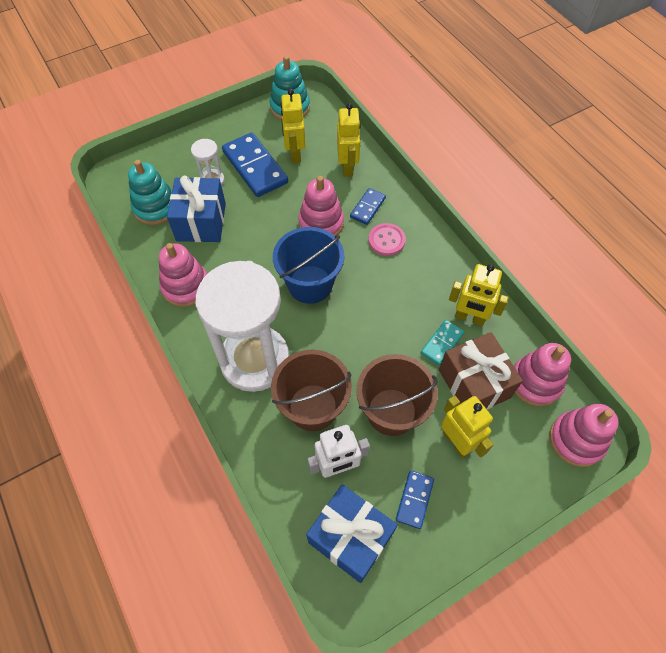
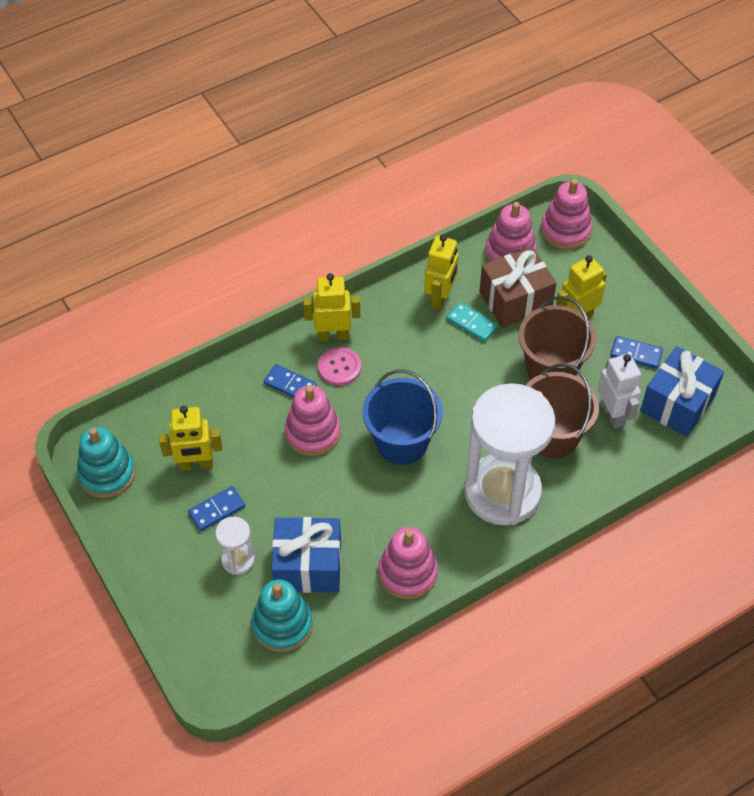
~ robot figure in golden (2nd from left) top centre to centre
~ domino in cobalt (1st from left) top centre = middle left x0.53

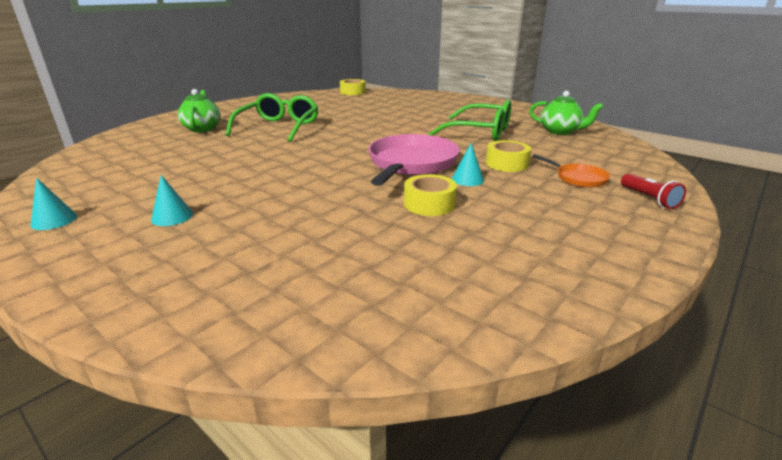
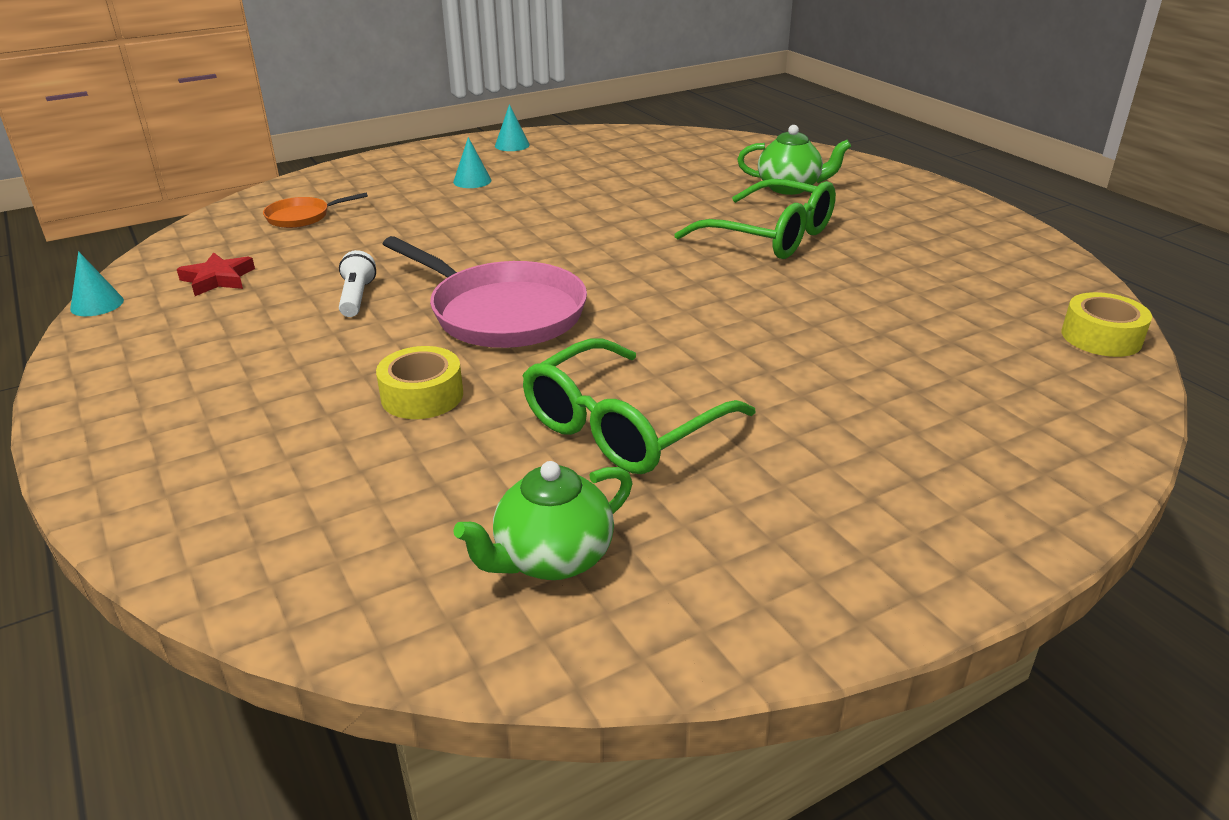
~ cone in turquoise (3rd from left in the first image) centre to cone in turquoise (1st from left) middle left
~ frying pan in bright orange middle right to top left
~ roll of tape in golden (2nd from left) centre to torch in pure white middle left
- torch in red middle right
+ star in red middle left

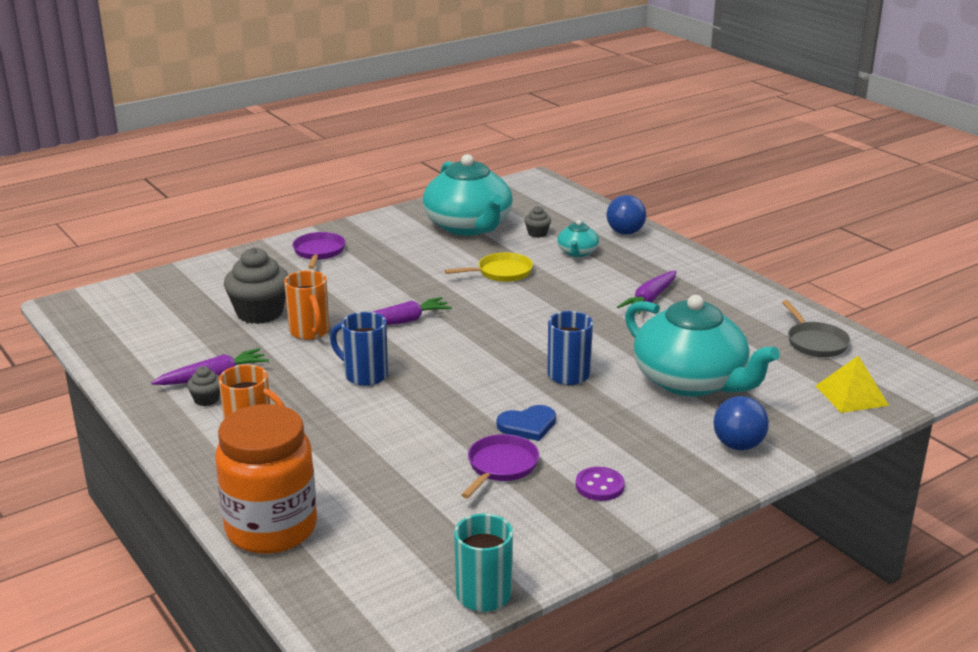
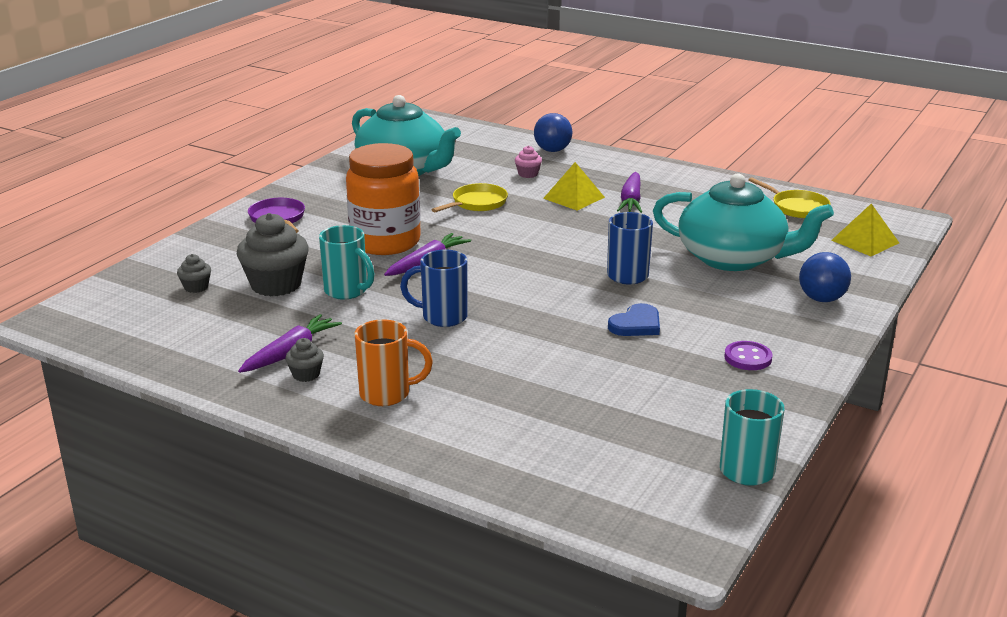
~ muffin in grey (3rd from left in the first image) centre to muffin in grey (1st from left) middle left
~ china teapot in turquoise (2nd from left) centre to muffin in pink top centre
~ tea mug in bright orange (2nd from left) middle left to tea mug in turquoise (1st from left) centre
~ frying pan in grey middle right to frying pan in golden (2nd from left) top right
~ jar in bright orange bottom left to top centre
- frying pan in purple (2nd from left) bottom centre
+ pyramid shape in golden (1st from left) top centre

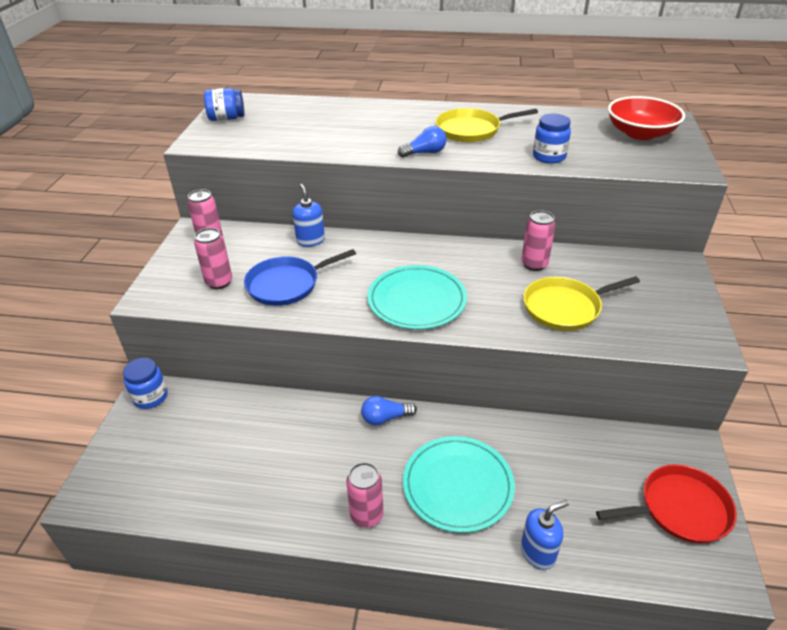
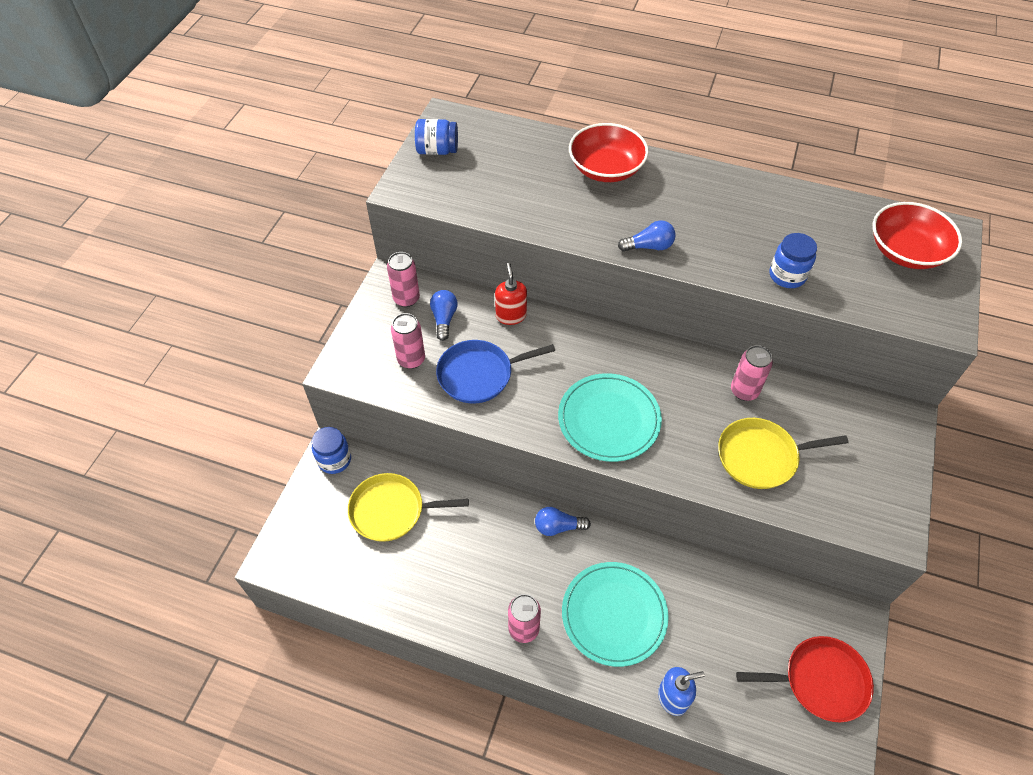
~ frying pan in golden (1st from left) top centre to centre
~ soap pump in cobalt (1st from left) centre to soap pump in red centre
+ bowl in red (1st from left) top centre
+ light bulb in cobalt (1st from left) centre

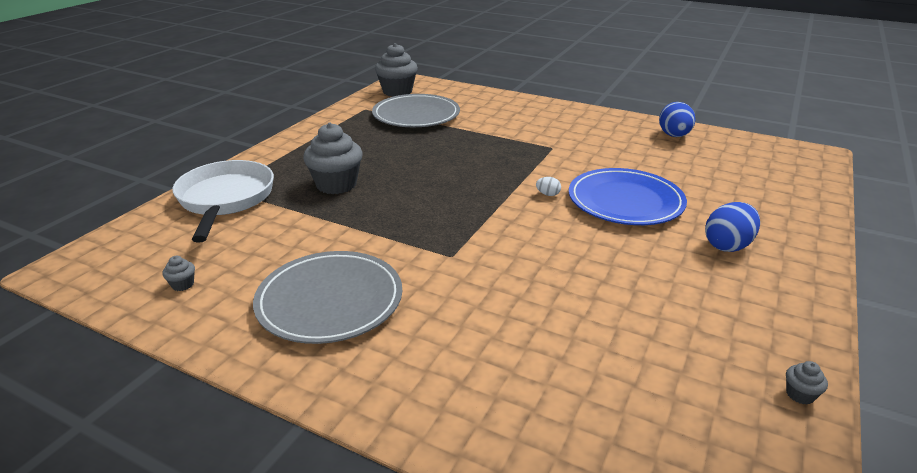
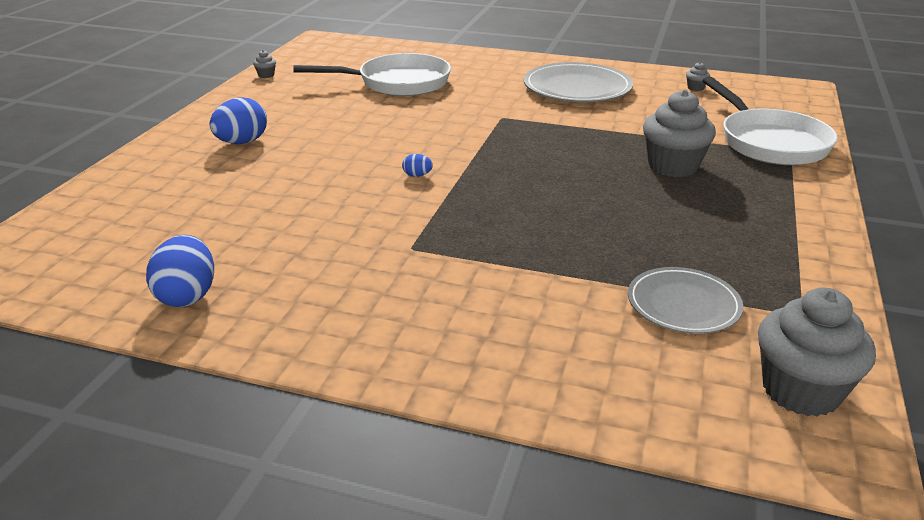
~ dinner plate in grey (2nd from left) top centre = middle right x0.63
- dinner plate in cobalt middle right
~ egg in pure white centre to egg in cobalt (3rd from left) top centre
+ frying pan in pure white (1st from left) top centre

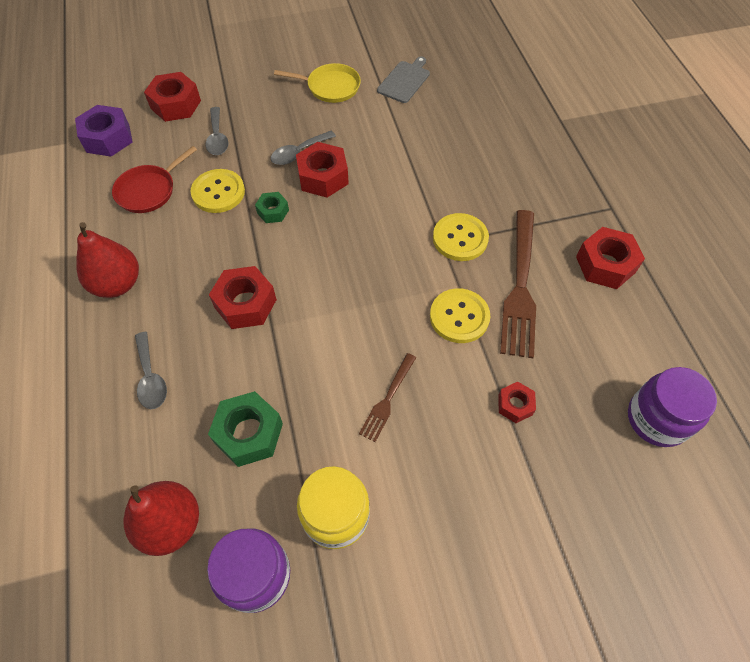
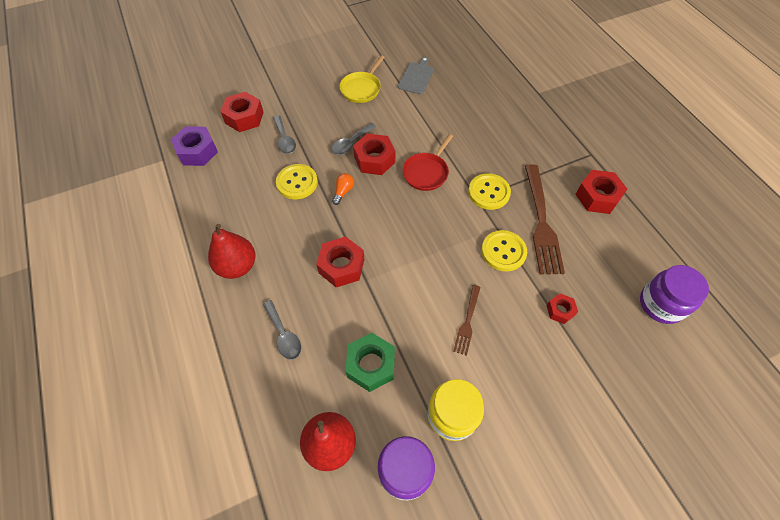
~ frying pan in golden top centre = top centre 120 degrees clockwise
~ frying pan in red top left to top centre
~ nut in green (2nd from left) top centre to light bulb in bright orange centre

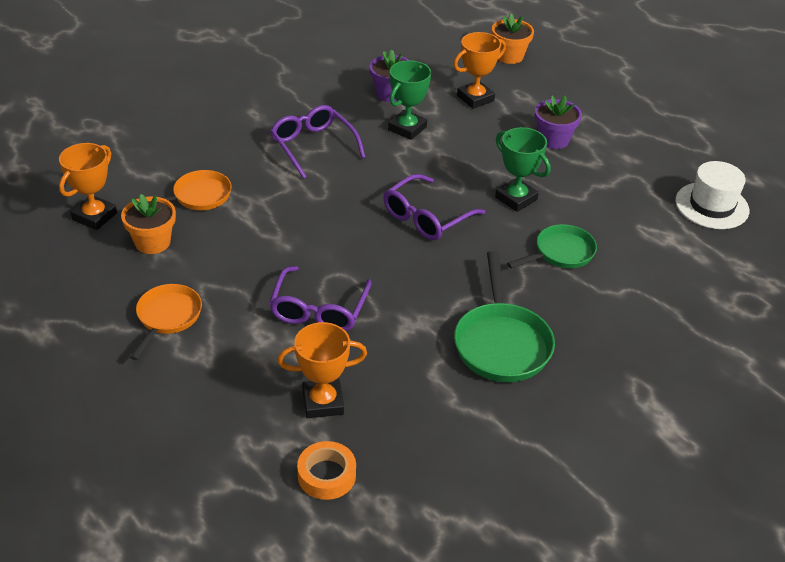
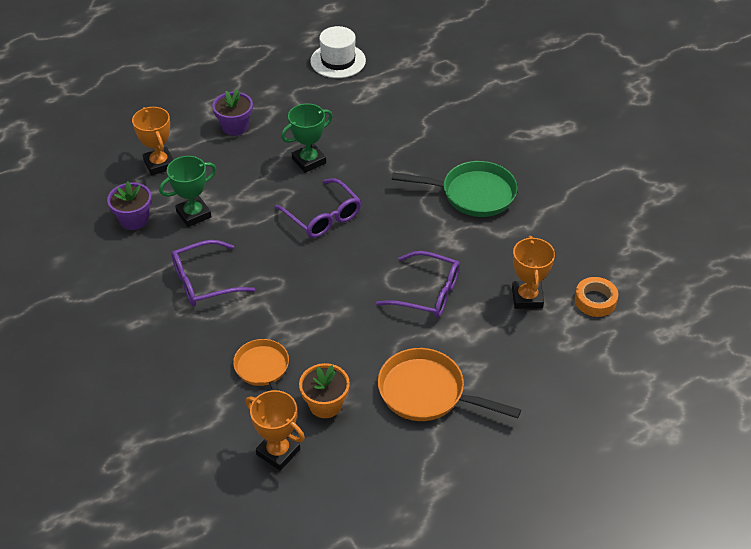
- potted plant in bright orange (2nd from left) top centre
~ prize cup in green (1st from left) top centre = middle left 75 degrees counterclockwise
- frying pan in green (2nd from left) middle right
~ frying pan in bright orange (1st from left in the first image) middle left = bottom centre x1.52

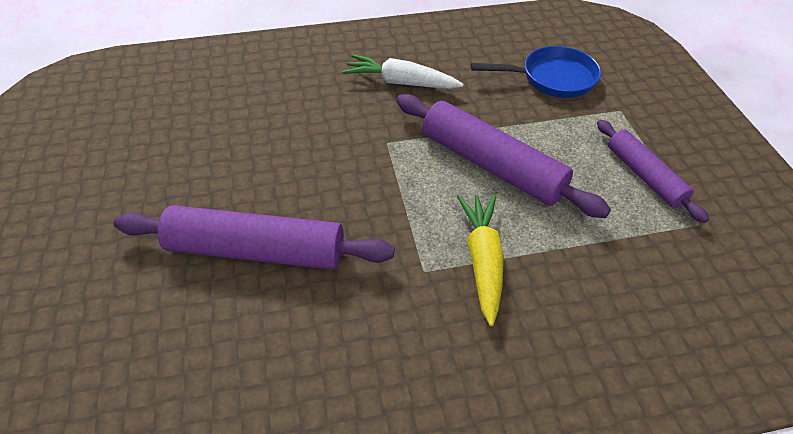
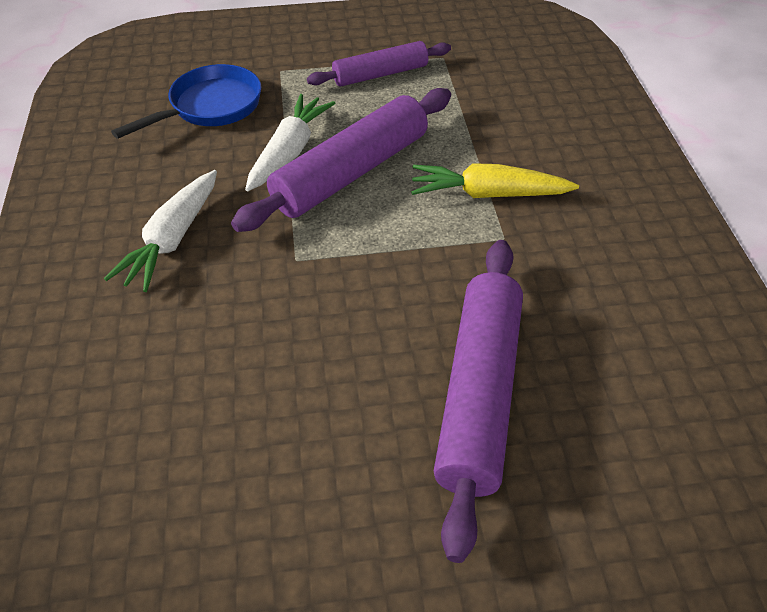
~ frying pan in cobalt top right = top left 45 degrees clockwise
+ carrot in pure white (2nd from left) top centre

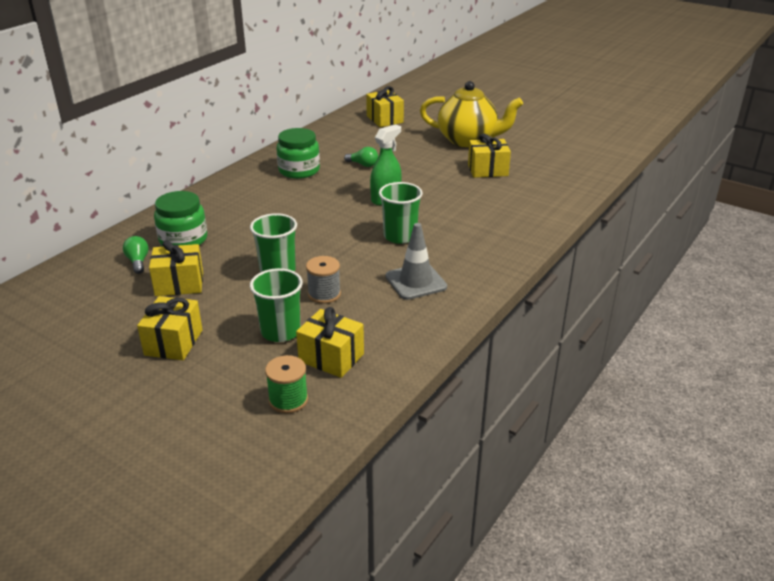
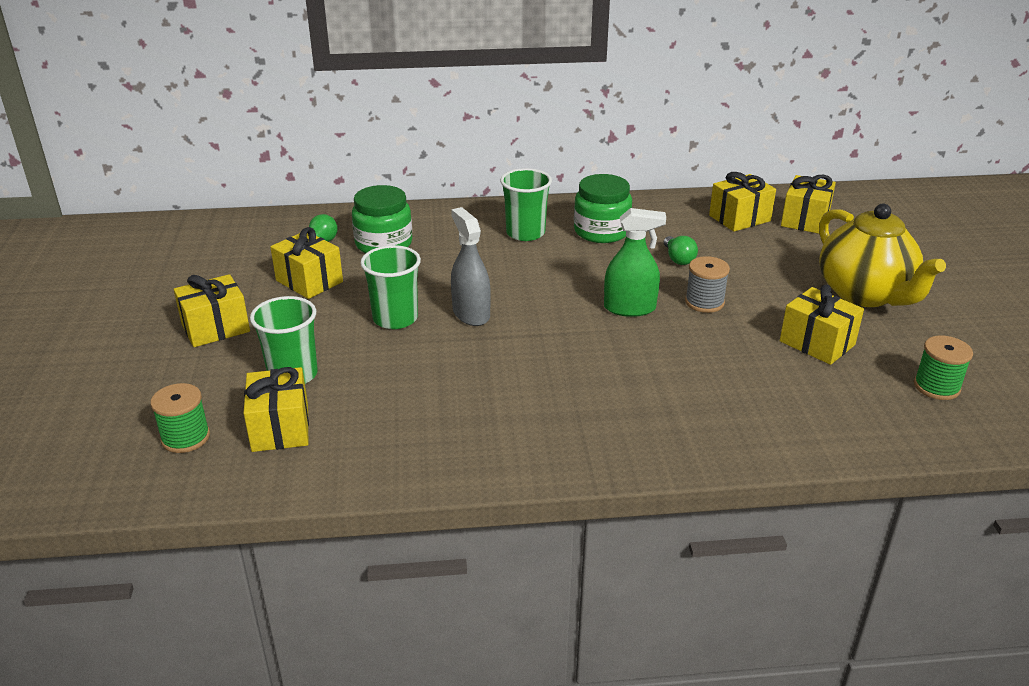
~ cup in green (3rd from left) centre to top centre
- traffic cone in grey centre
~ spool in grey centre to middle right
+ wrapped gift in golden (4th from left) top right
+ spray bottle in grey centre
+ spool in green (2nd from left) middle right

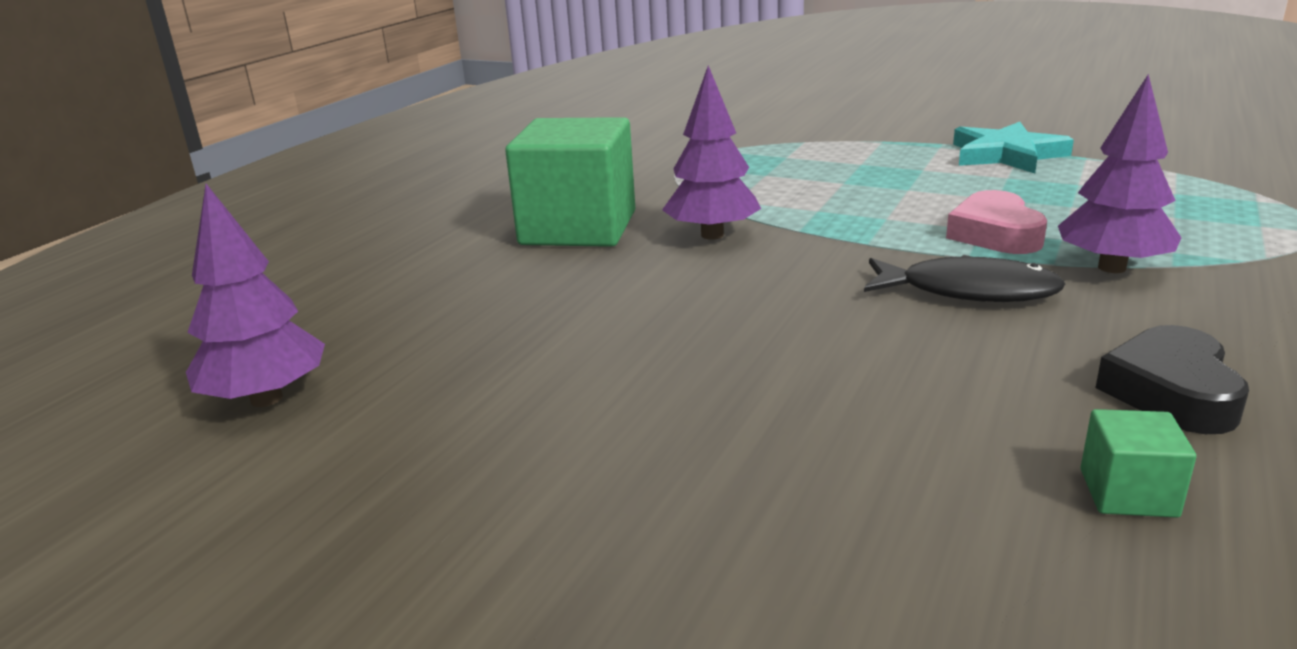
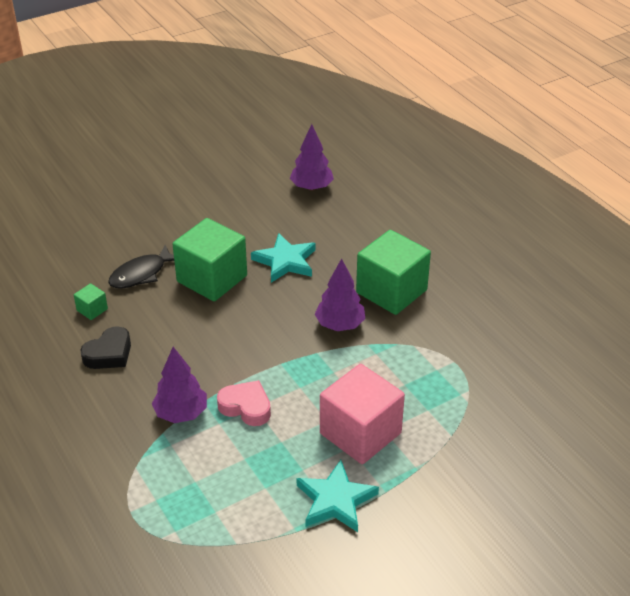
~ fish in ebony middle right to middle left
~ heart shape in ebony middle right = middle left 90 degrees clockwise
+ solid cube in green (2nd from left) middle left
+ star in turquoise (1st from left) centre
+ solid cube in pink bottom centre

